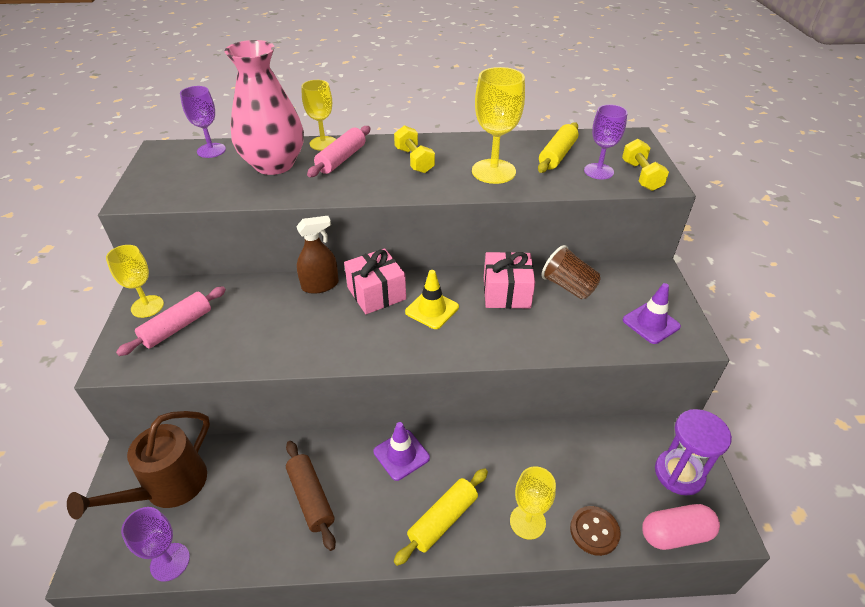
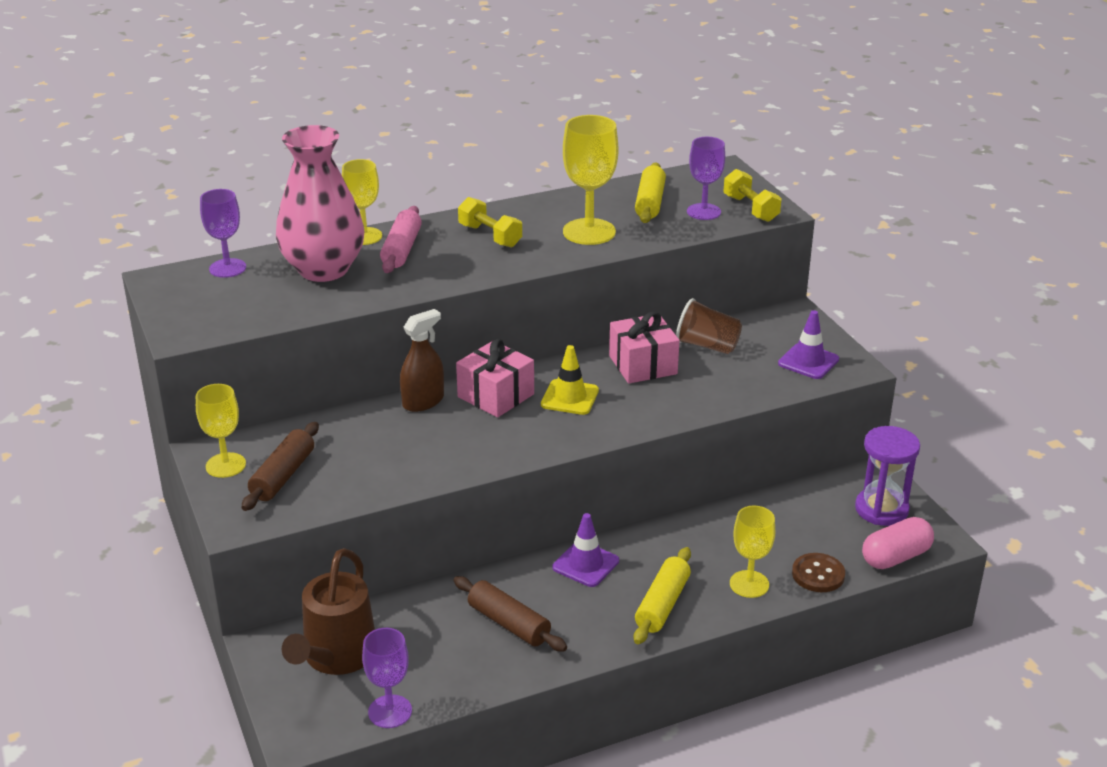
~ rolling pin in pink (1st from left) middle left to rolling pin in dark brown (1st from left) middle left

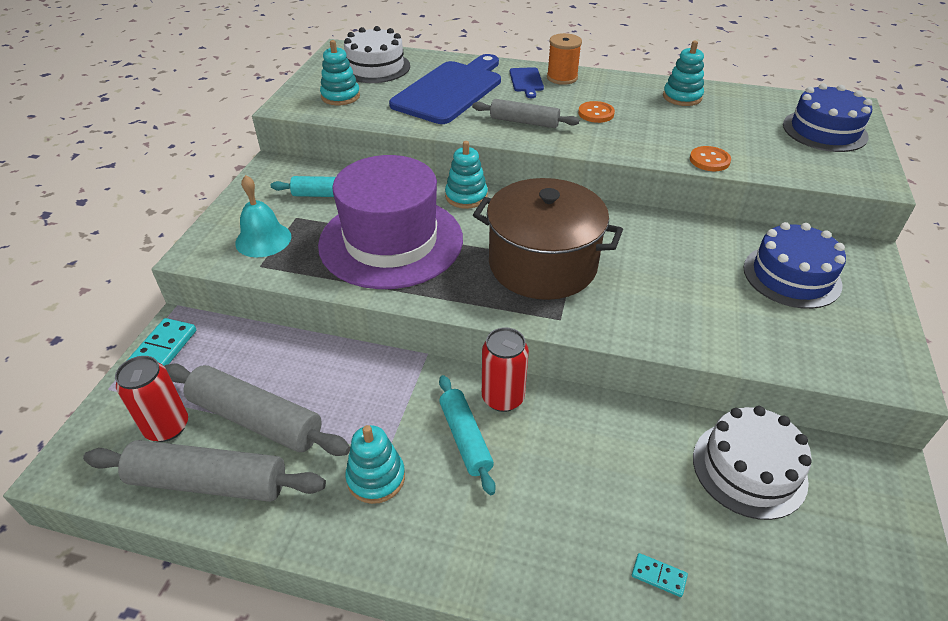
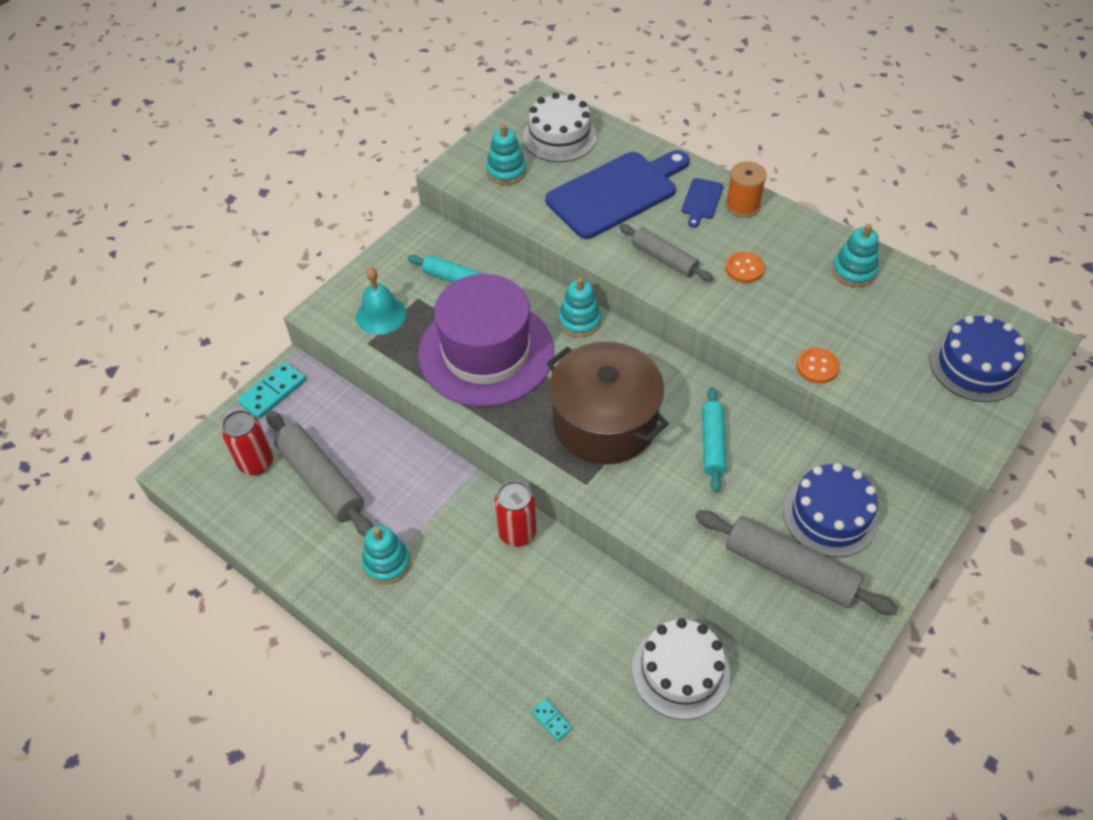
~ rolling pin in turquoise (2nd from left) bottom centre to centre
~ rolling pin in grey (1st from left in the first image) bottom left to rolling pin in grey (3rd from left) bottom right

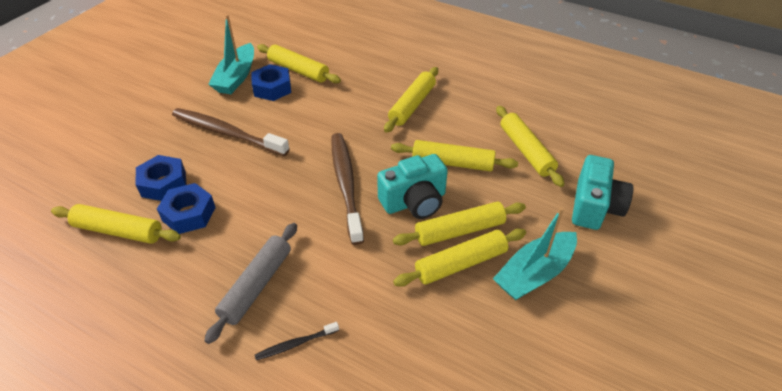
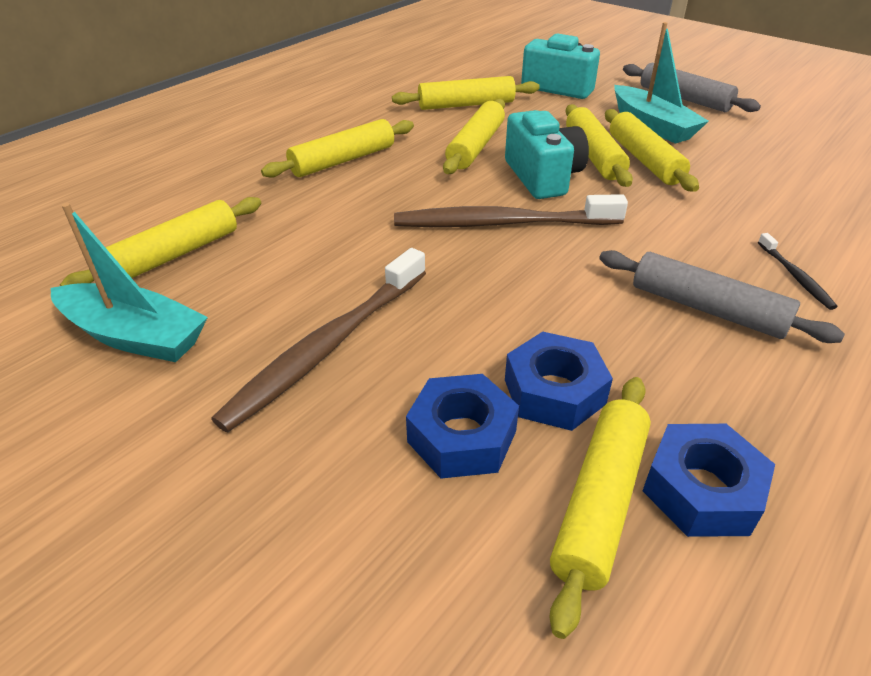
~ nut in cobalt (3rd from left) top centre to bottom right
~ rolling pin in golden (3rd from left in the first image) top centre = top centre 75 degrees counterclockwise
+ rolling pin in grey (1st from left) top right

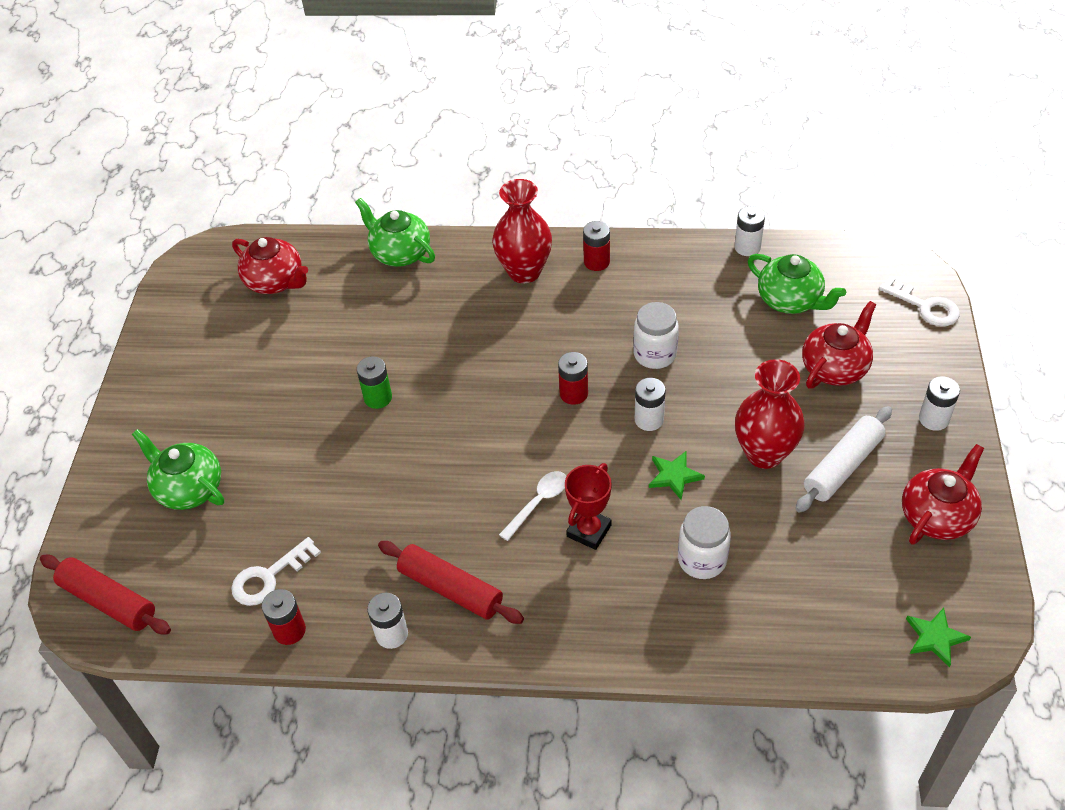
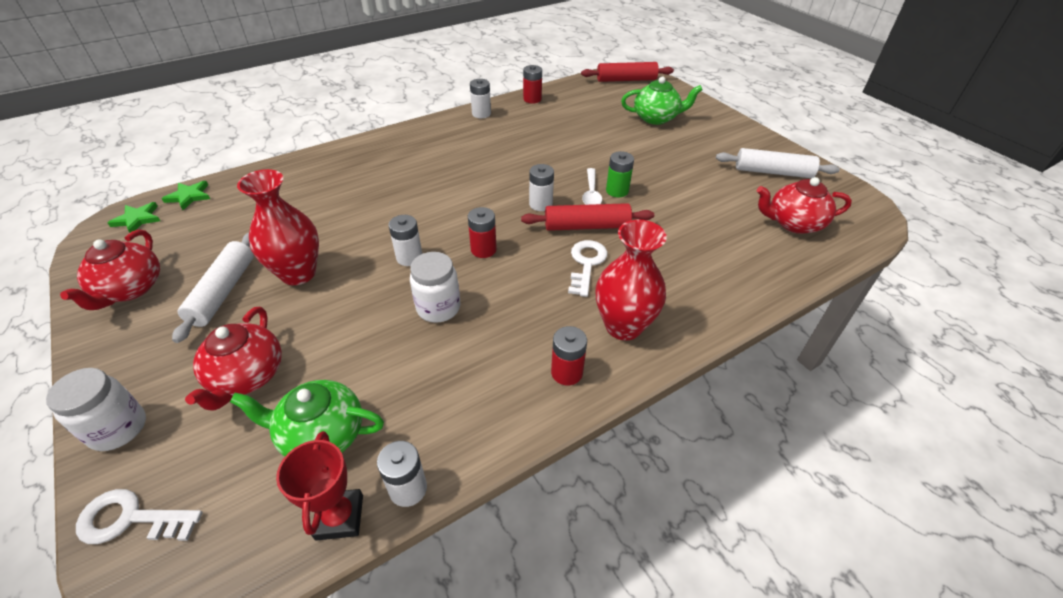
- china teapot in green (2nd from left) top centre
~ battery in pure white (4th from left) middle right to top centre
~ star in green (1st from left in the first image) centre to star in green (2nd from left) top left
~ prize cup in red centre to bottom left
~ spoon in pure white centre to top centre
~ jar in pure white (2nd from left in the first image) bottom centre to jar in pure white (1st from left) bottom left
~ door key in pure white (1st from left in the first image) bottom left to door key in pure white (2nd from left) centre
~ rolling pin in red (2nd from left in the first image) bottom centre to rolling pin in red (1st from left) centre
+ rolling pin in pure white (2nd from left) top right

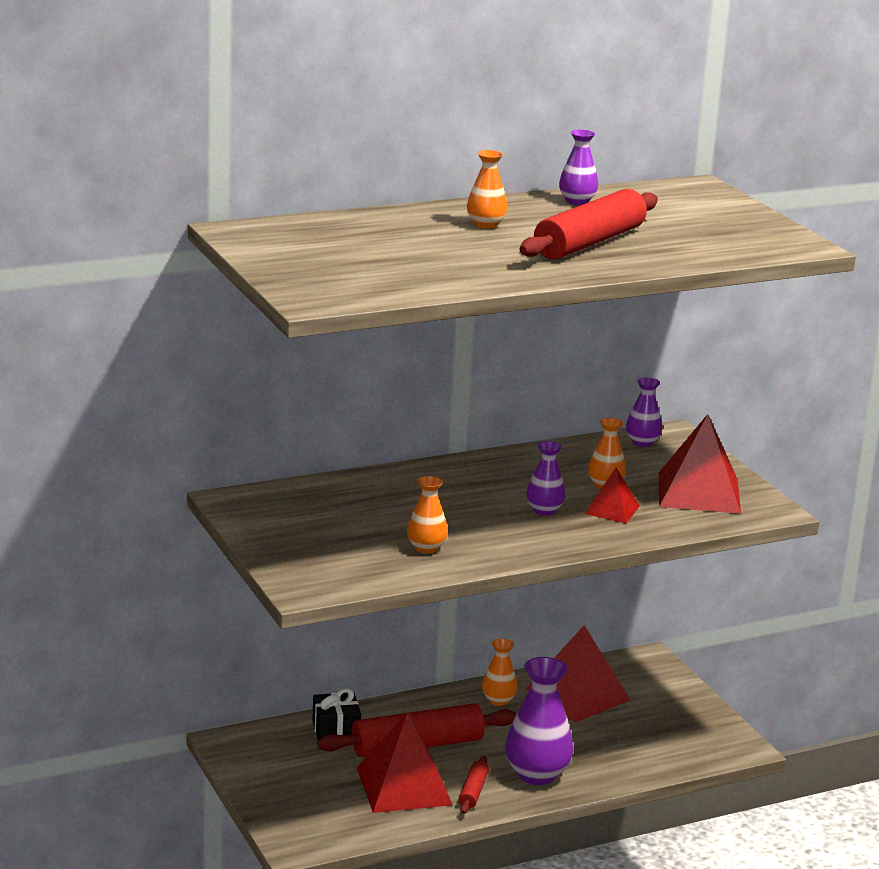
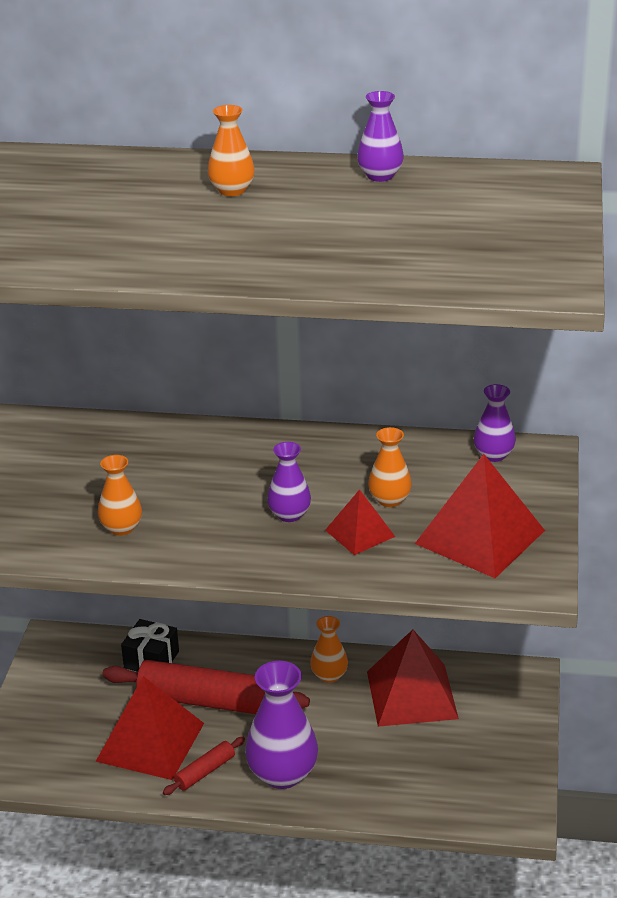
- rolling pin in red (3rd from left) top right

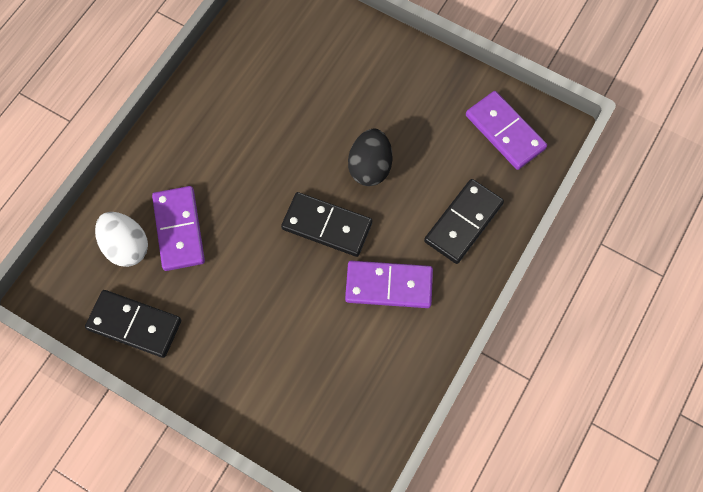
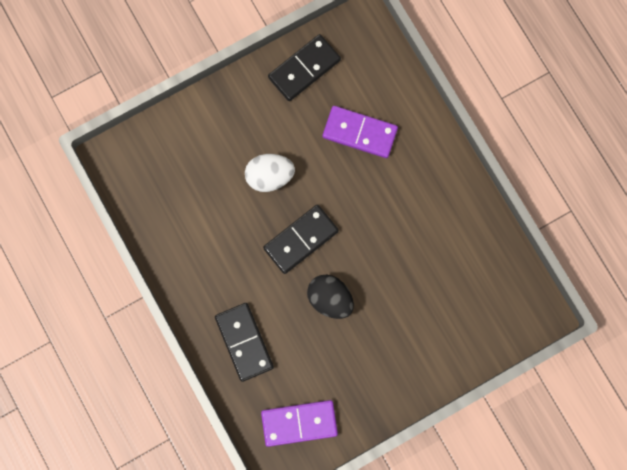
~ egg in pure white middle left to centre
- domino in purple (2nd from left) centre

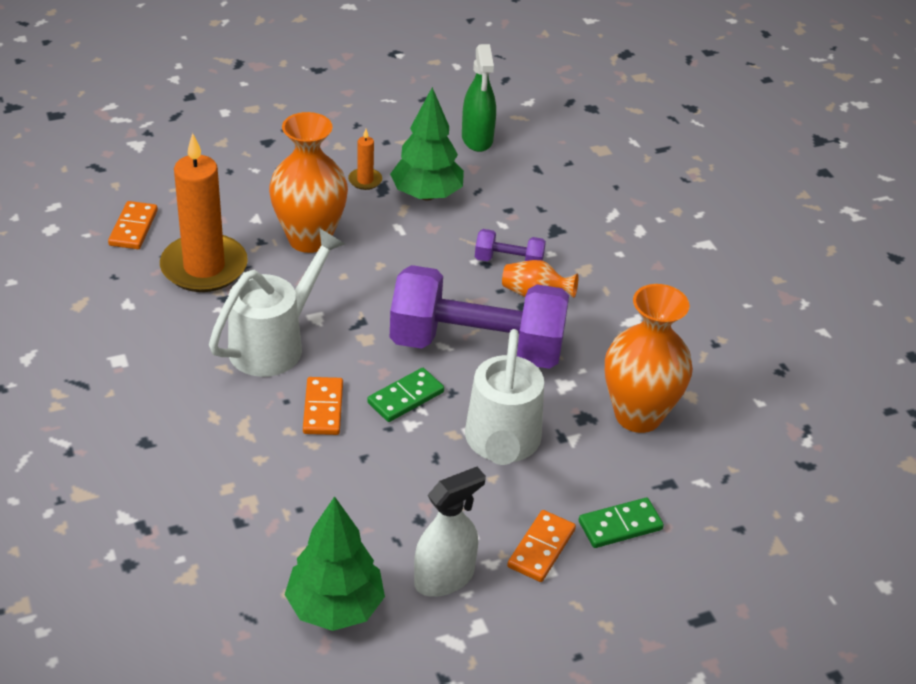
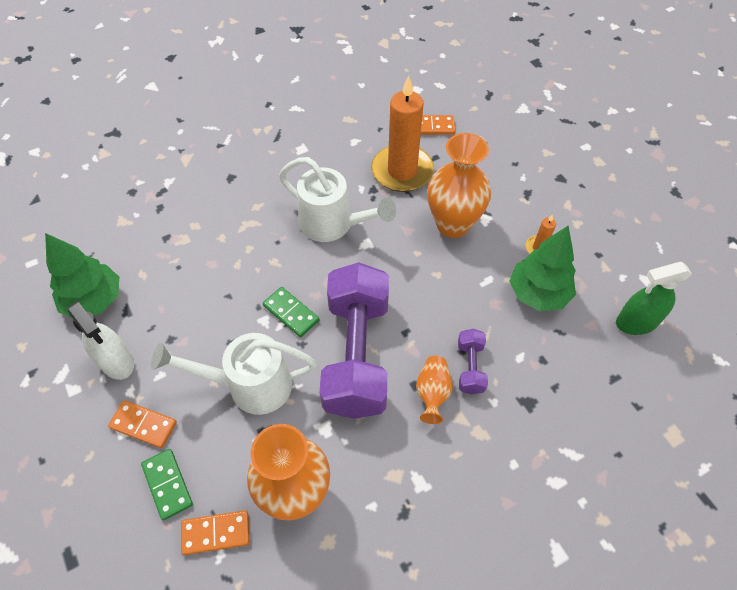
~ domino in bright orange (2nd from left) centre to bottom left

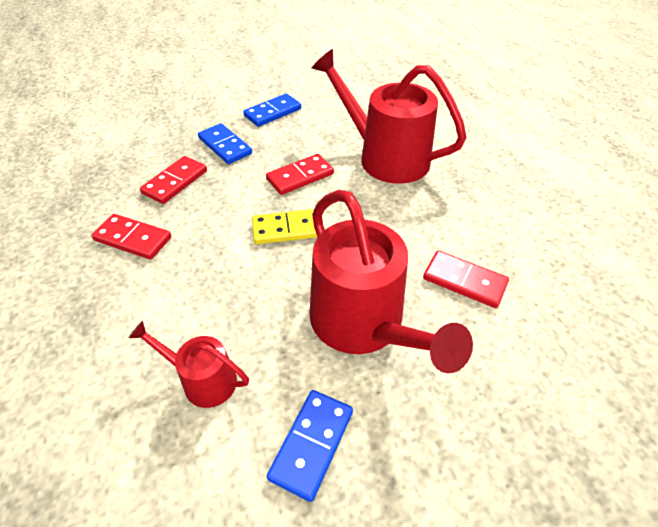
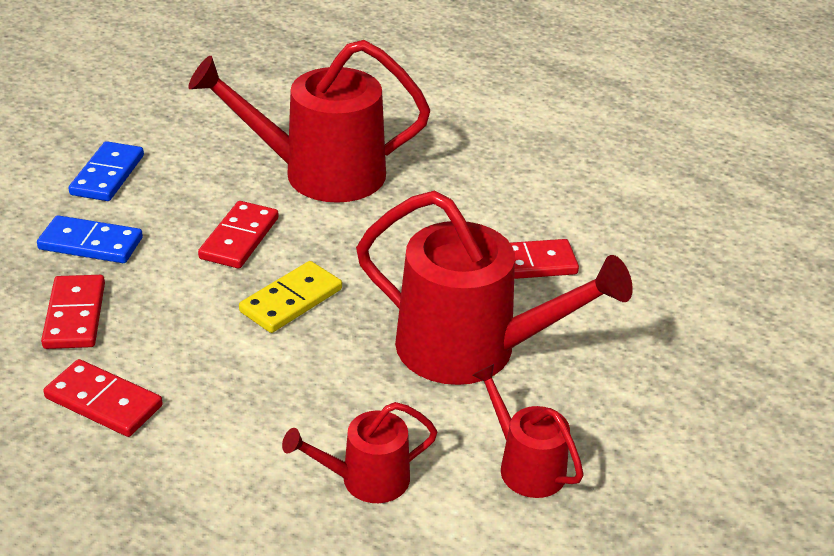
~ domino in red (1st from left in the first image) middle left = bottom left 45 degrees clockwise
~ domino in cobalt (3rd from left) bottom centre to sprinkling can in red (4th from left) bottom centre

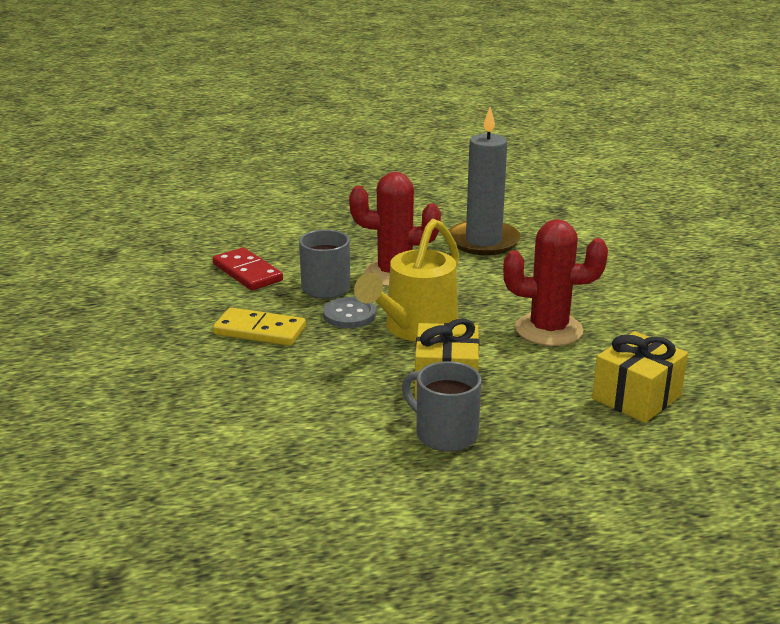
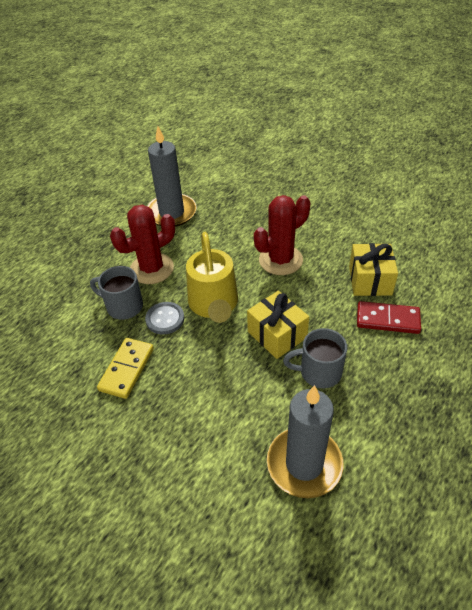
~ domino in red middle left to middle right
~ domino in golden middle left = middle left 45 degrees counterclockwise
+ pillar candle in grey (2nd from left) bottom centre

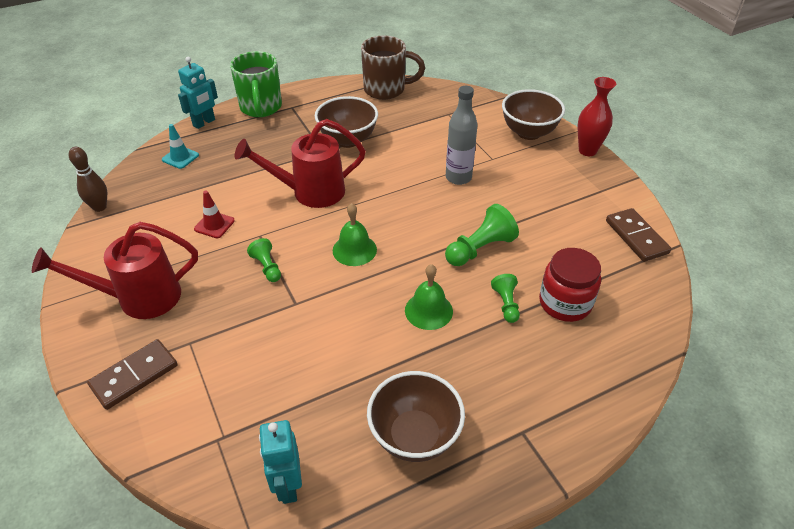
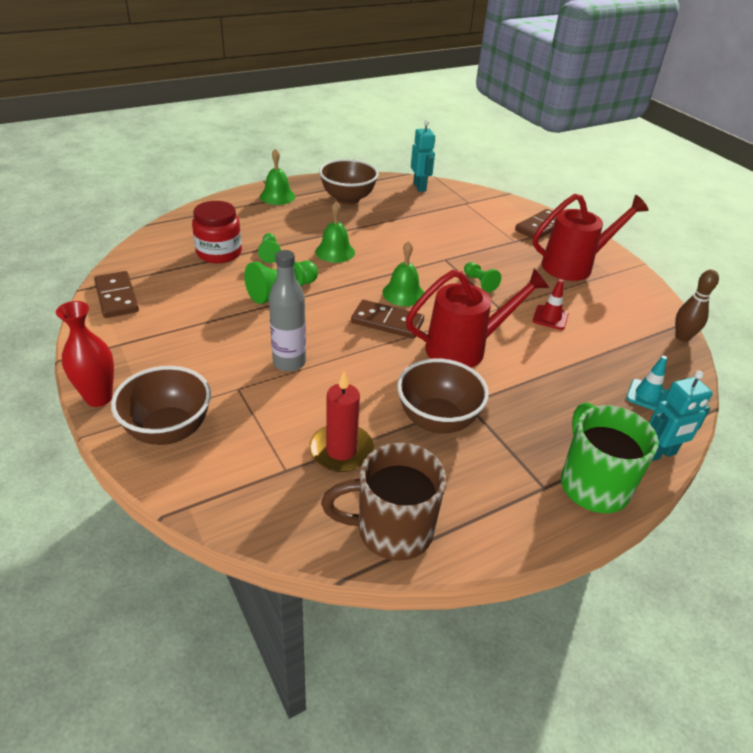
~ robot figure in turquoise (1st from left in the first image) top left = middle right 150 degrees counterclockwise
+ hand bell in green (1st from left) top centre
+ domino in dark brown (2nd from left) centre
+ pillar candle in red centre

